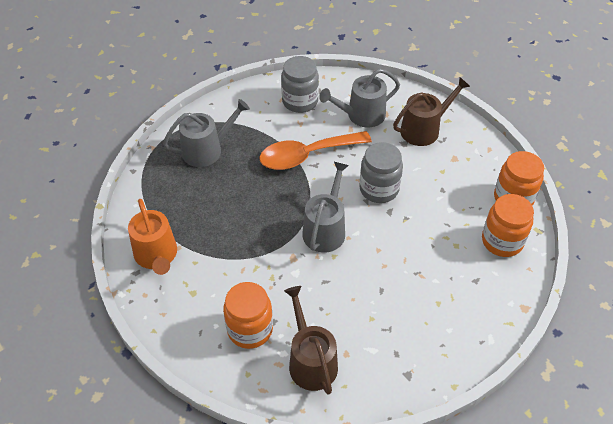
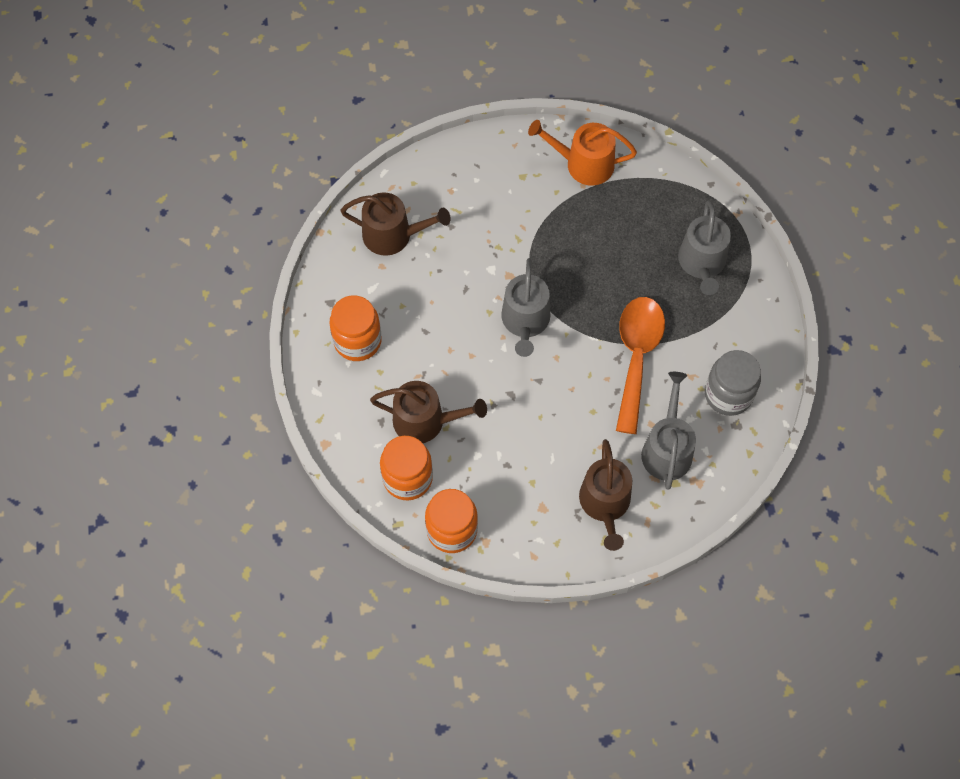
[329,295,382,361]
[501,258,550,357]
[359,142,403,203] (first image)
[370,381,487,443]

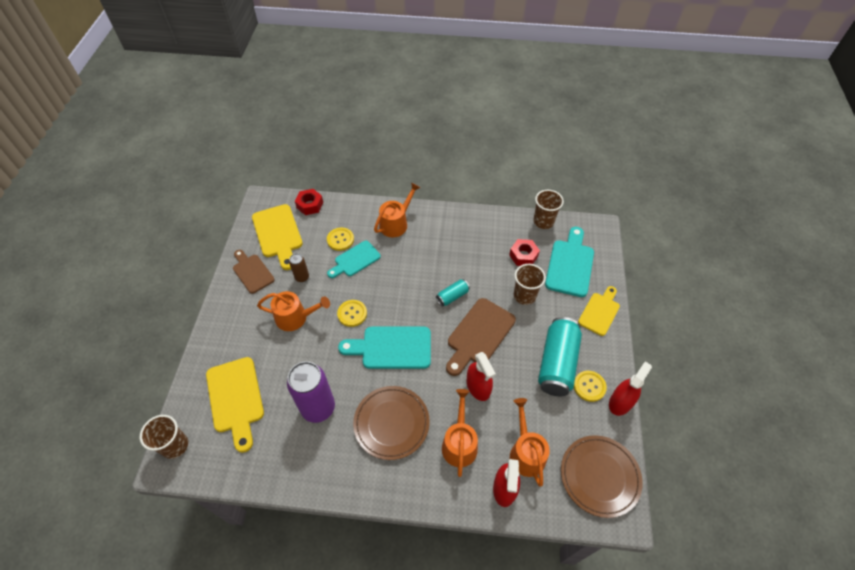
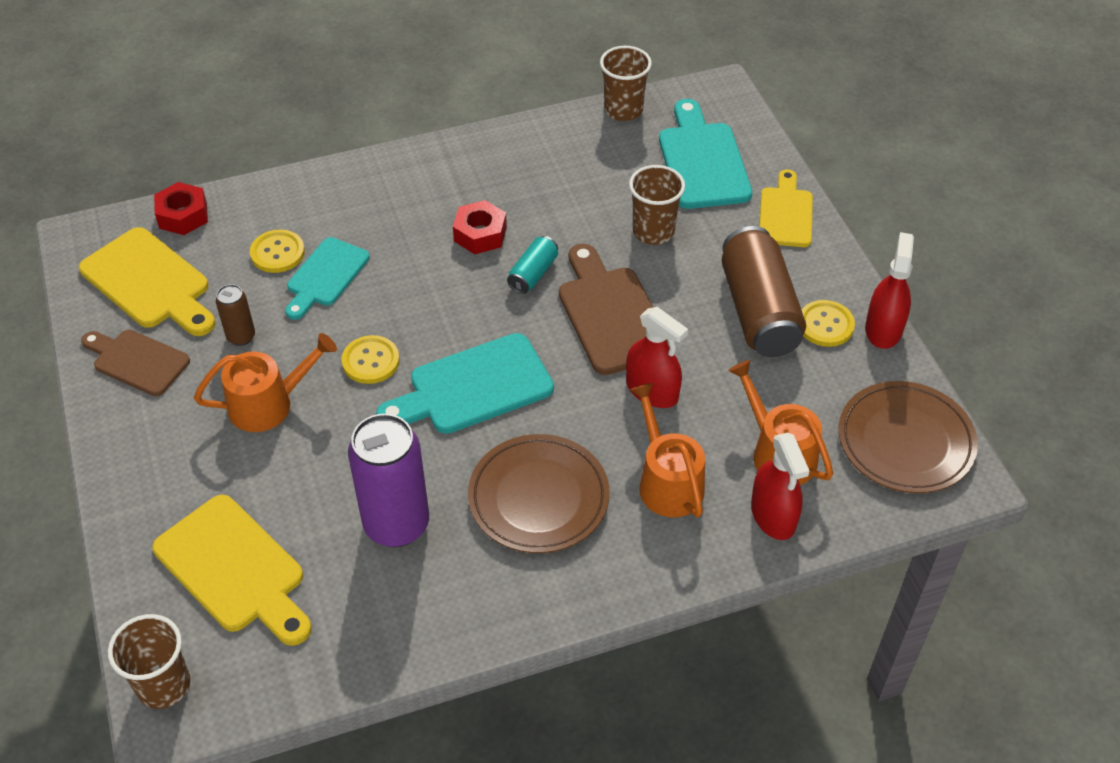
[374,182,420,237] (first image)
[559,244,670,375]
[453,200,507,254]
[722,226,806,357]

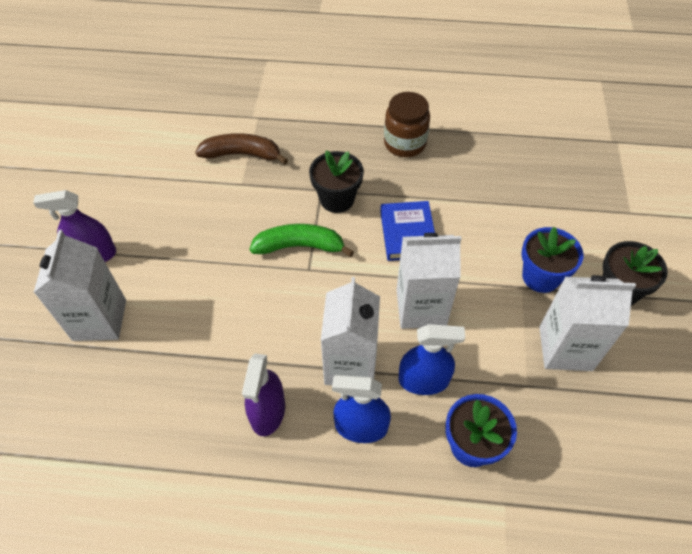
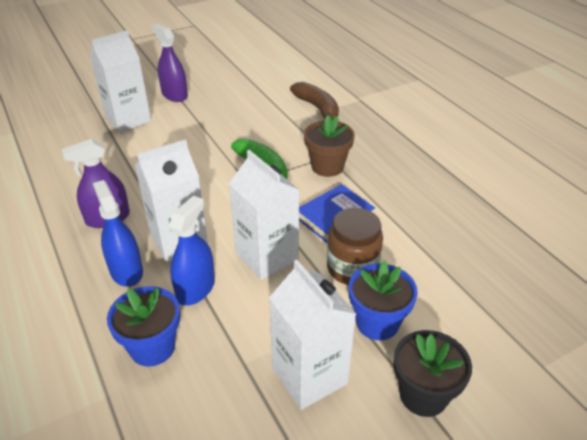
[304,115,355,177]
[327,208,383,285]
[169,196,215,306]

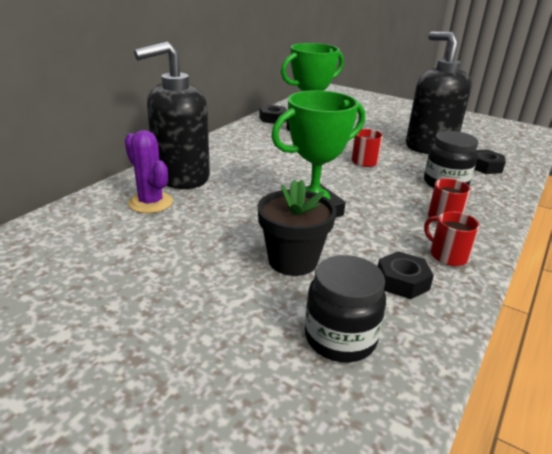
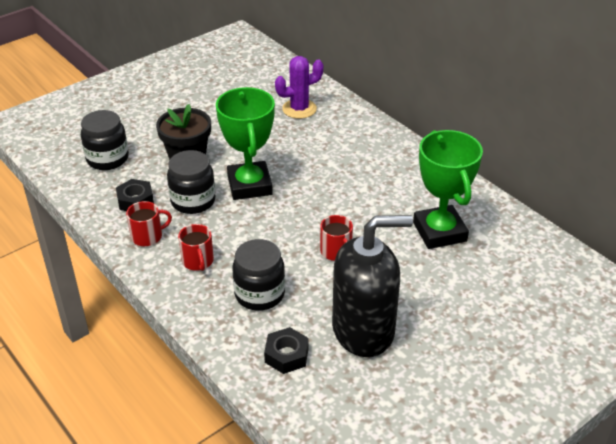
[134,42,210,189] (first image)
[259,105,288,124] (first image)
[167,150,216,214]

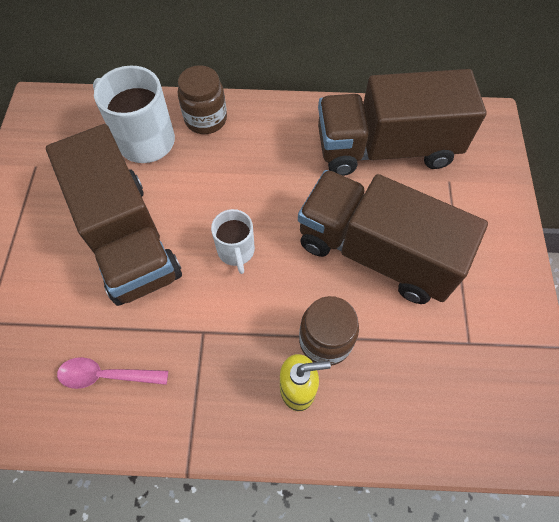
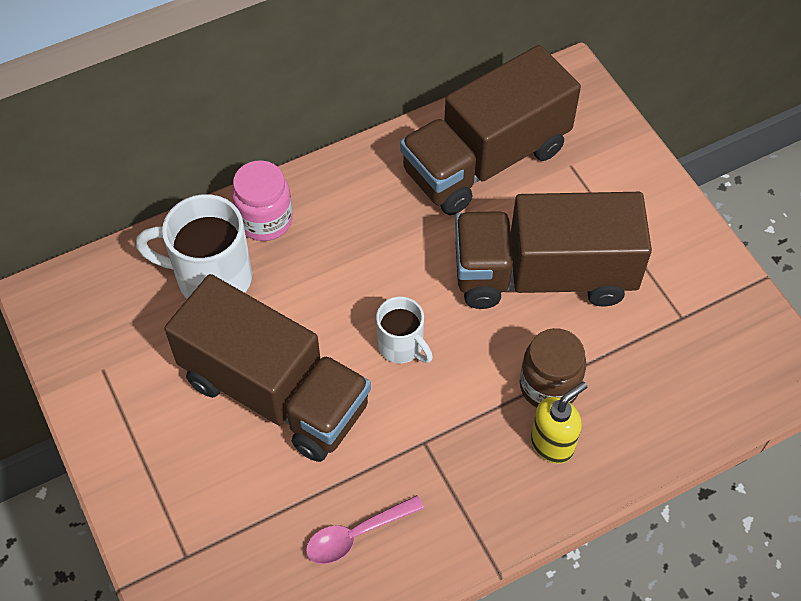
[232,160,293,241]

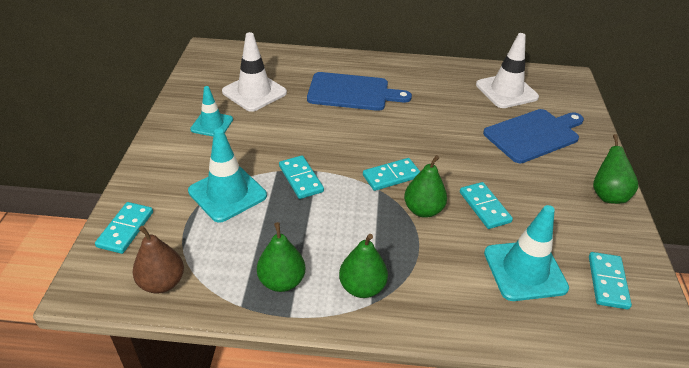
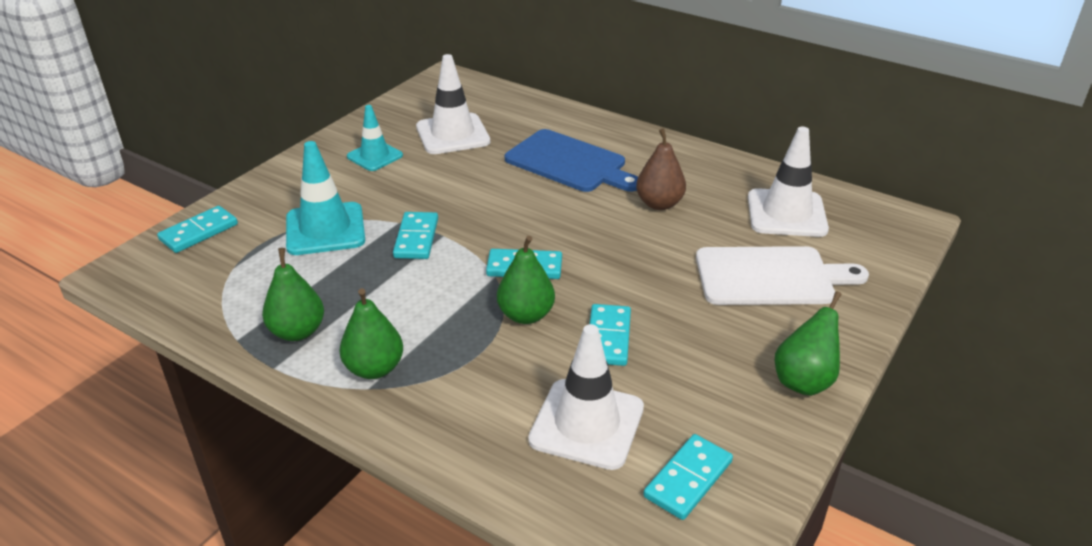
[636,128,686,210]
[696,246,869,305]
[528,324,644,470]

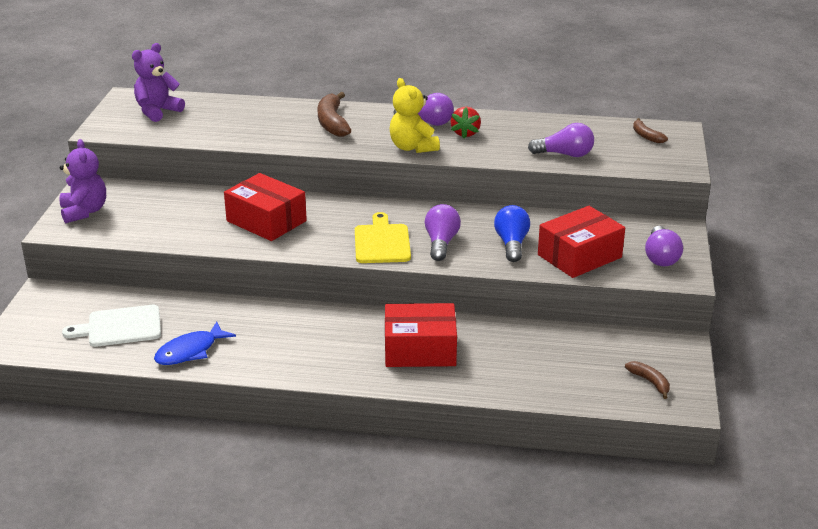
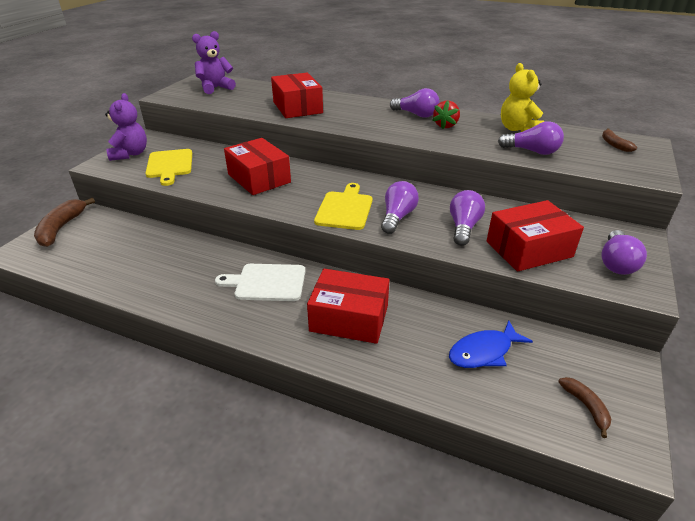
[215,264,305,301]
[449,321,533,368]
[34,198,95,247]
[501,63,544,132]
[450,190,485,246]
[145,149,192,186]
[271,73,323,118]

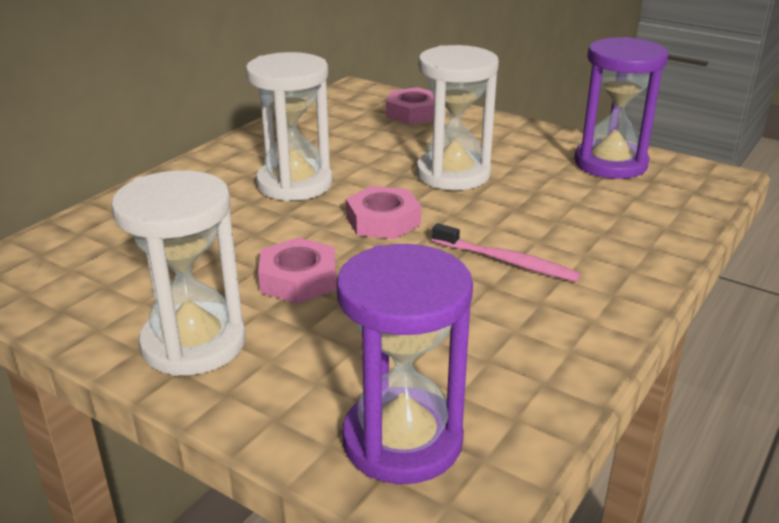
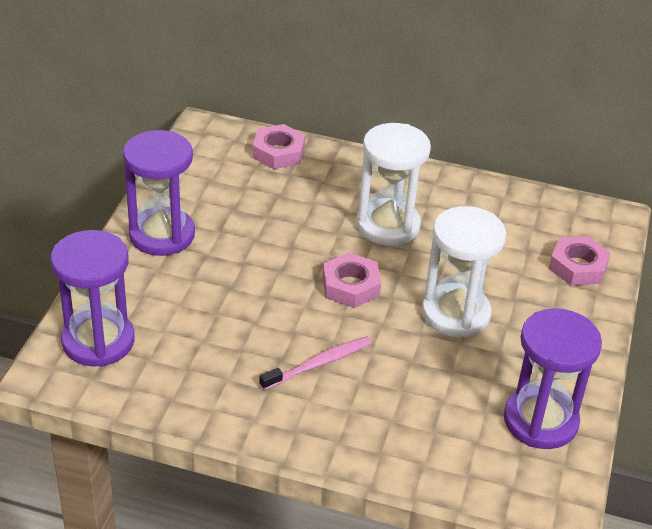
[123,130,195,256]
[252,124,305,169]
[259,336,372,390]

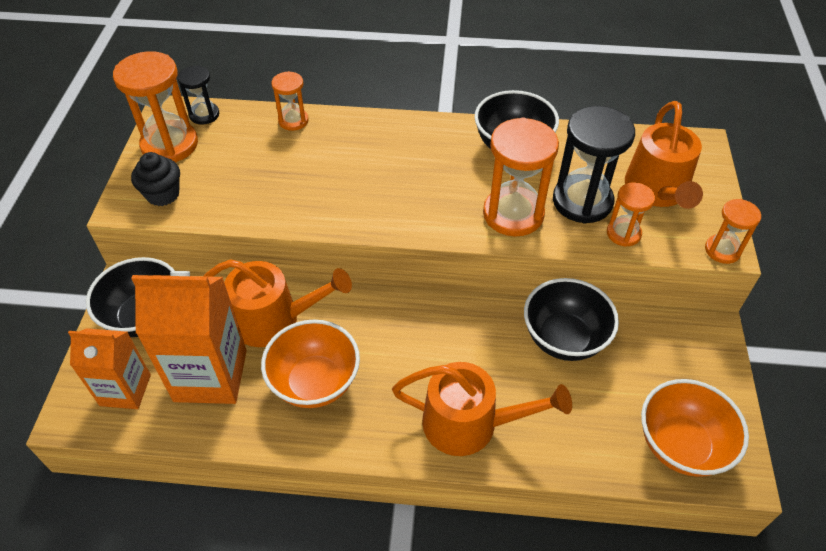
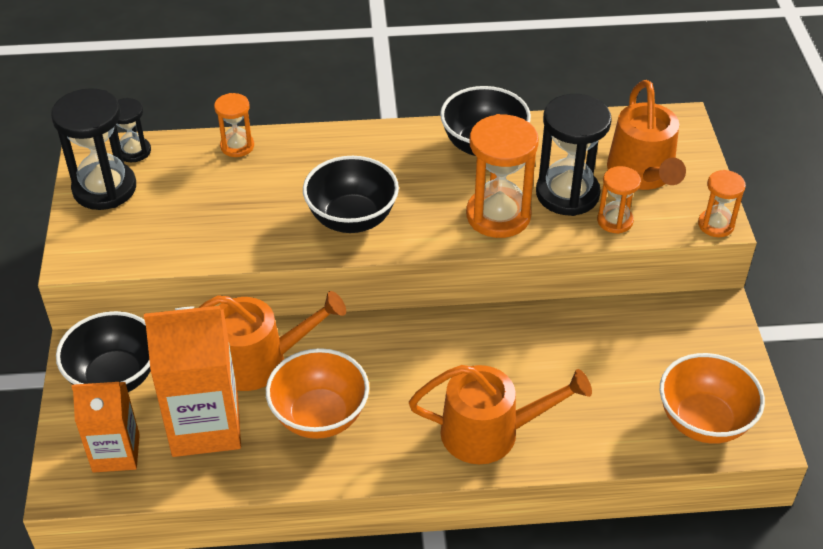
[51,88,136,210]
[131,152,180,206] (first image)
[303,156,399,233]

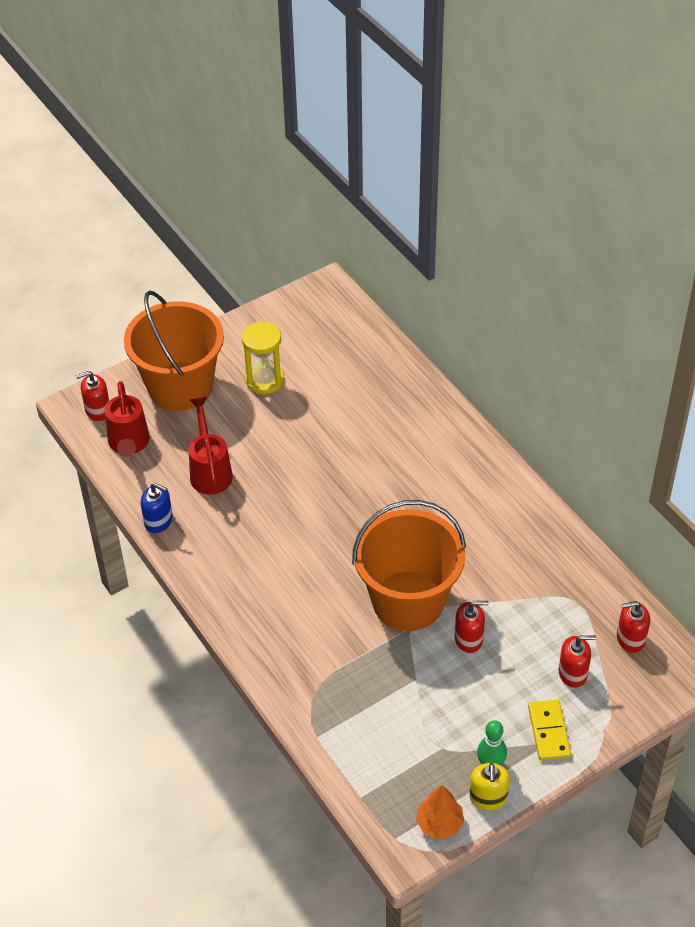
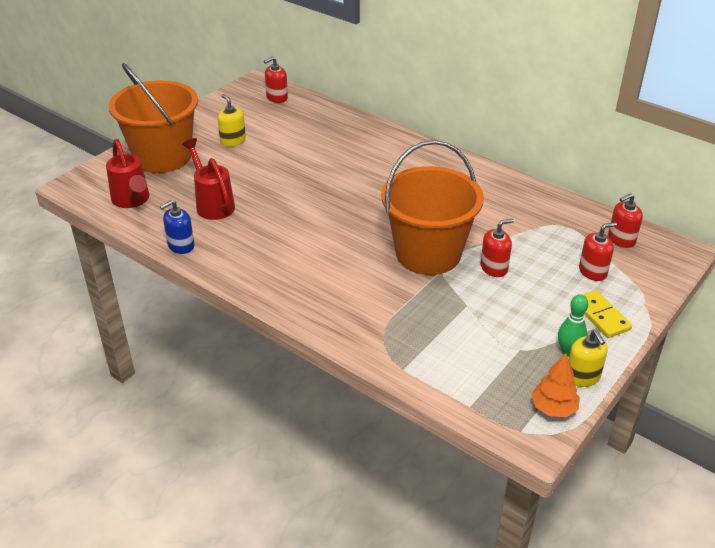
[264,56,288,103]
[160,200,195,254]
[217,94,246,147]

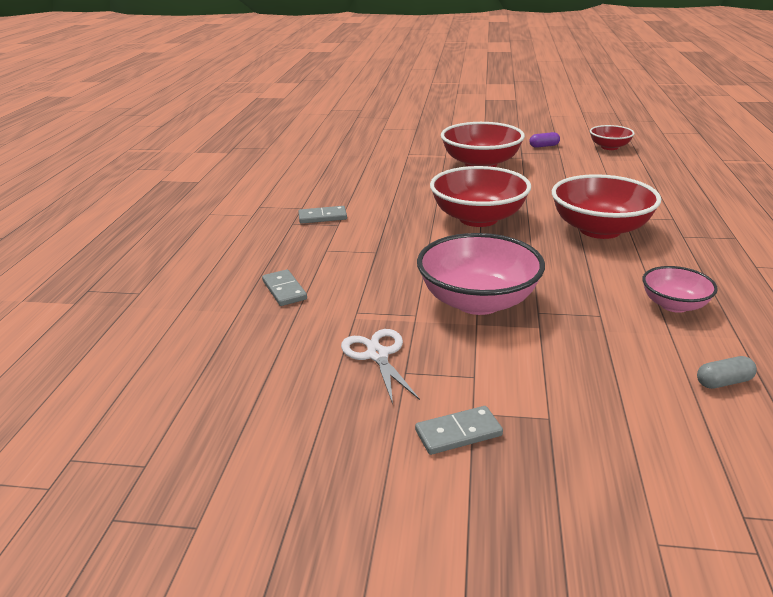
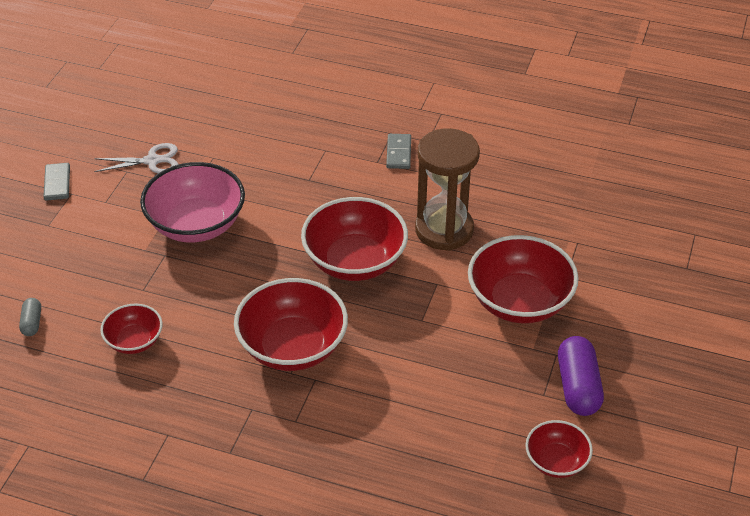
[262,269,307,306] (first image)
[558,336,604,416]
[100,304,163,354]
[415,128,480,251]

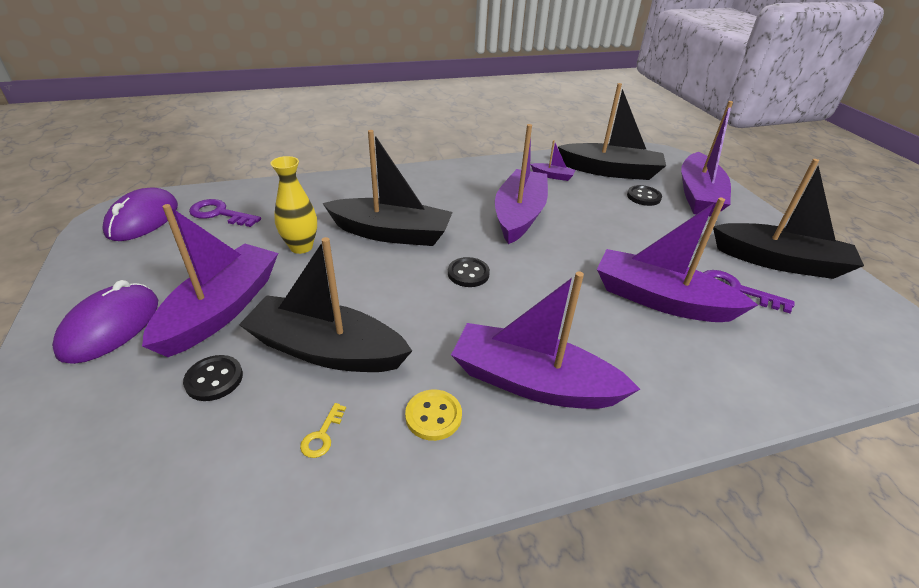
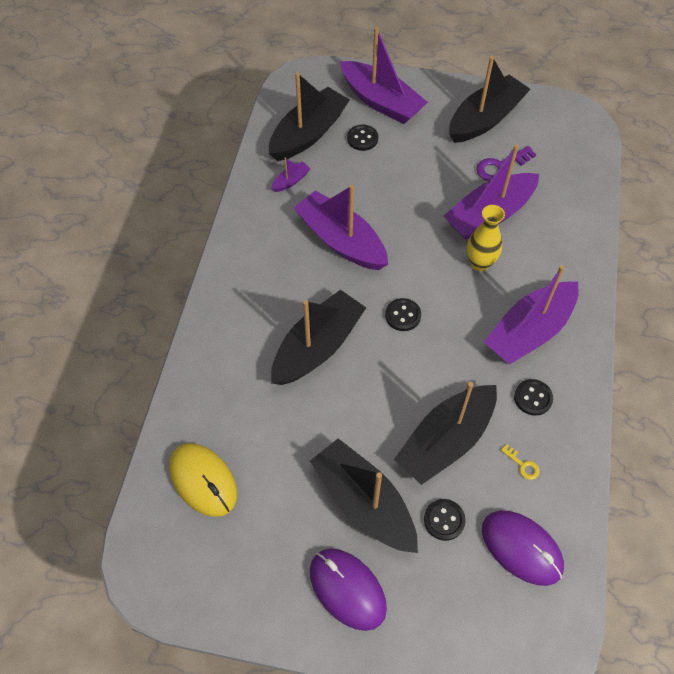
[482,510,564,586]
[310,438,418,553]
[169,443,237,517]
[467,205,505,271]
[514,379,553,416]

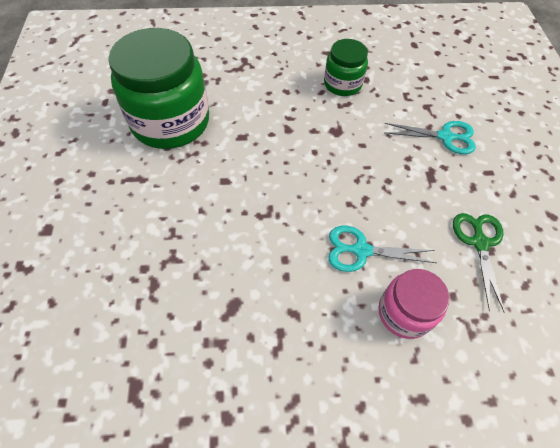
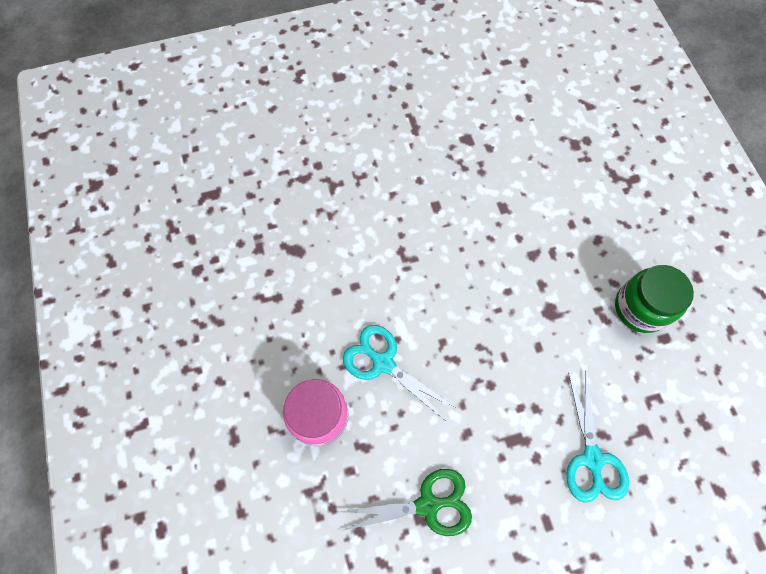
[108,28,209,149] (first image)
[343,325,455,421]

